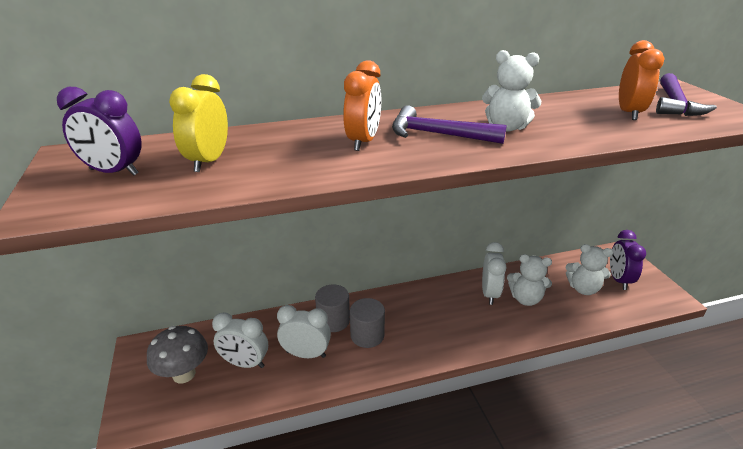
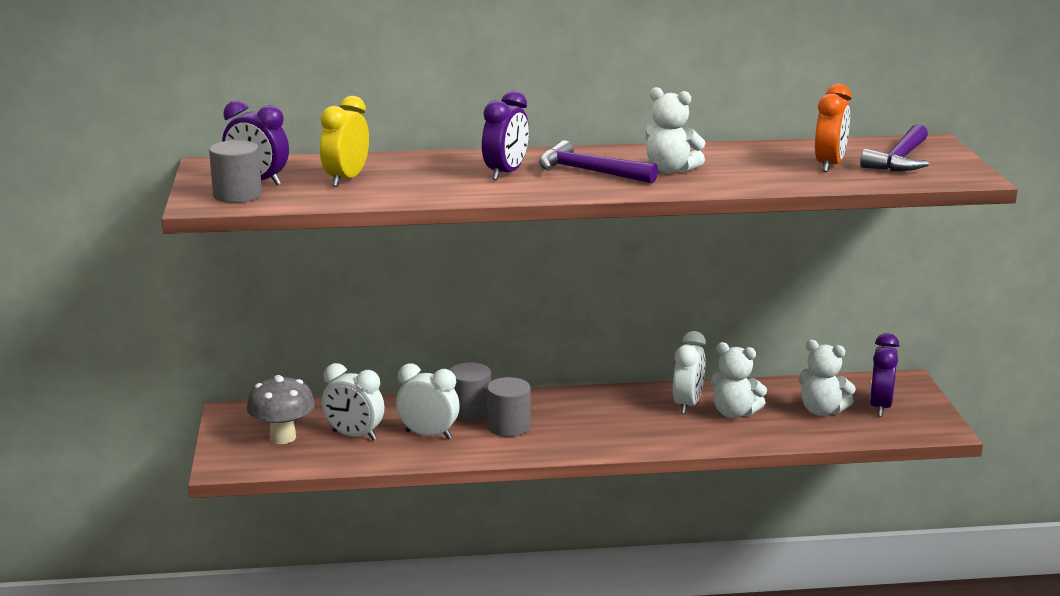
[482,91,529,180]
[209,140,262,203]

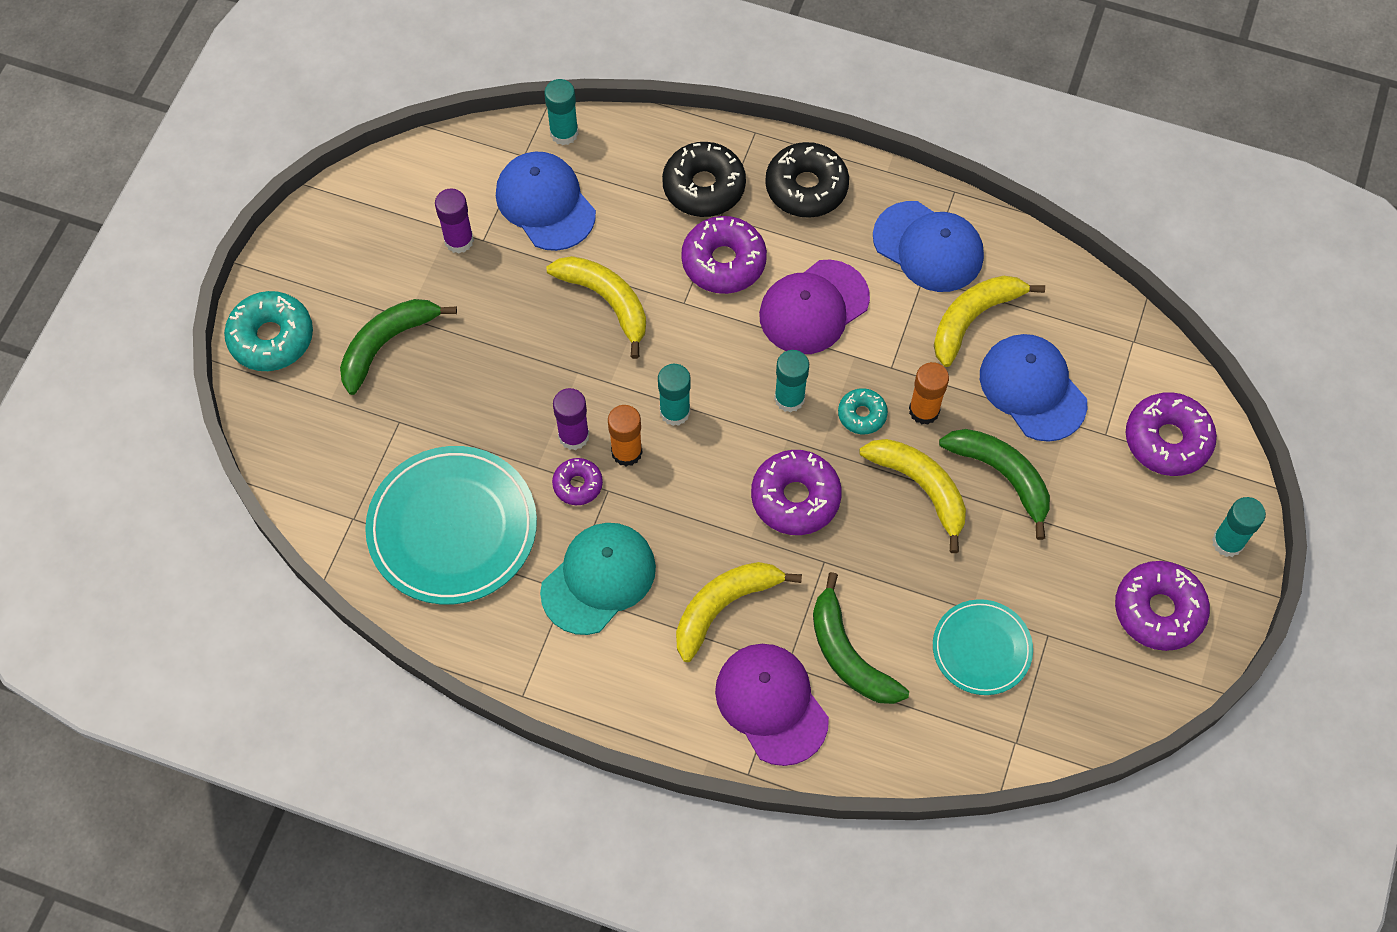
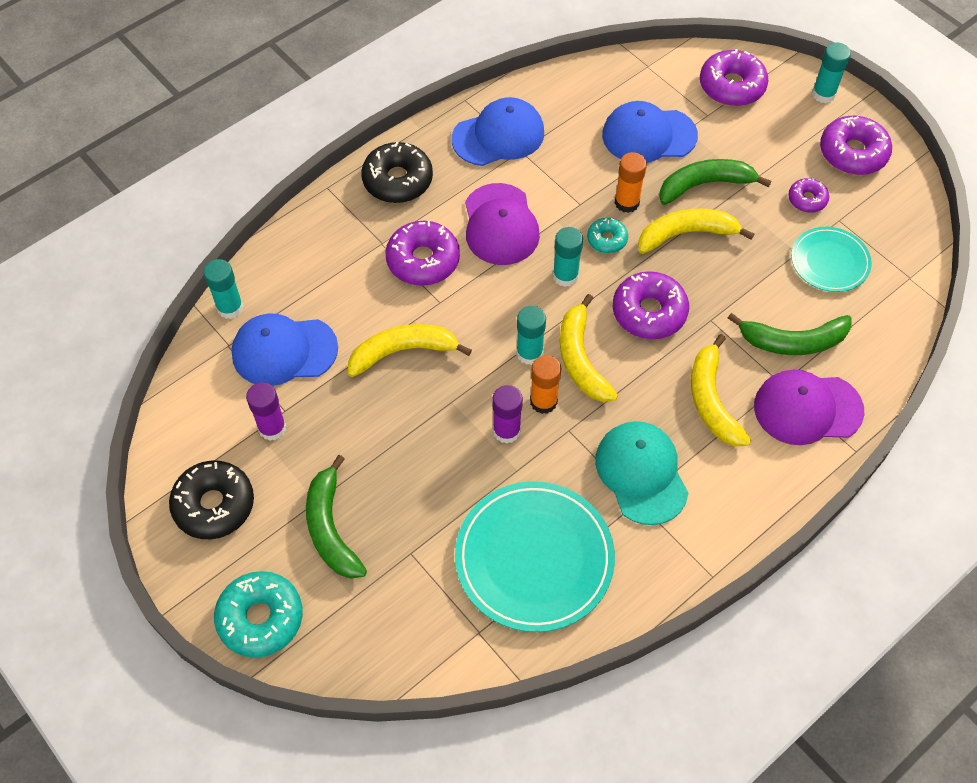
[788,178,829,213]
[169,460,254,539]
[560,294,618,402]

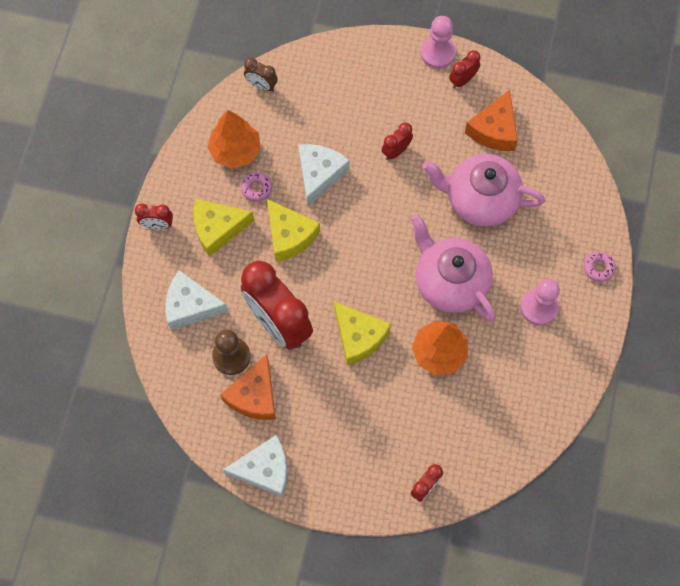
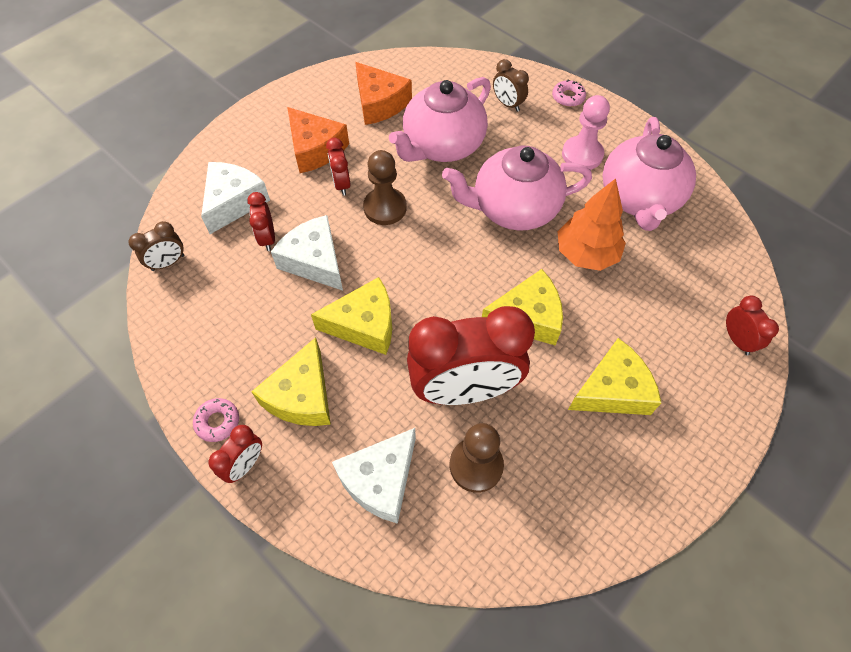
[207,110,261,169] (first image)
[287,107,349,173]
[201,162,270,234]
[193,398,239,442]
[421,16,456,69] (first image)
[247,192,275,251]
[363,150,407,225]
[493,59,529,112]
[568,338,661,415]
[602,117,696,231]

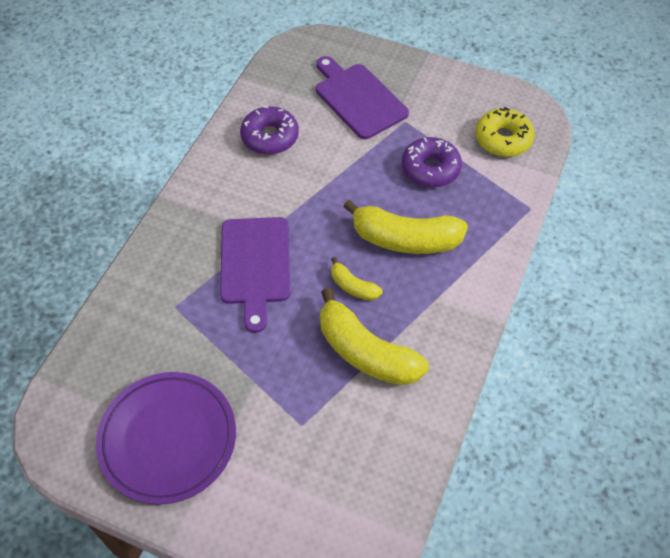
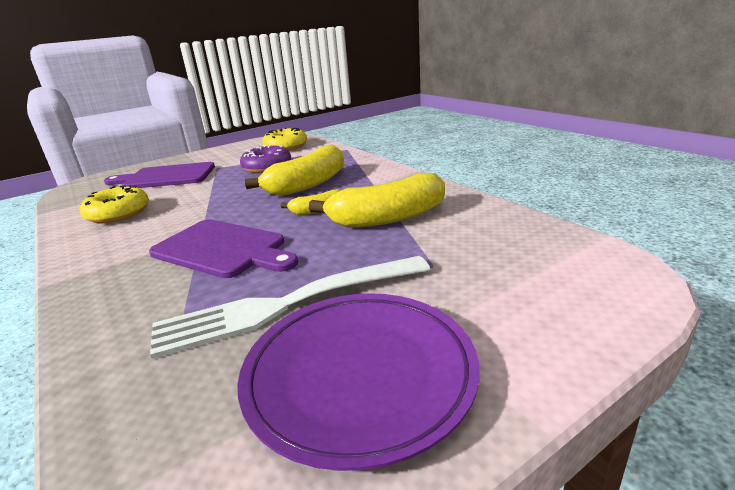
[80,185,149,223]
[150,256,430,359]

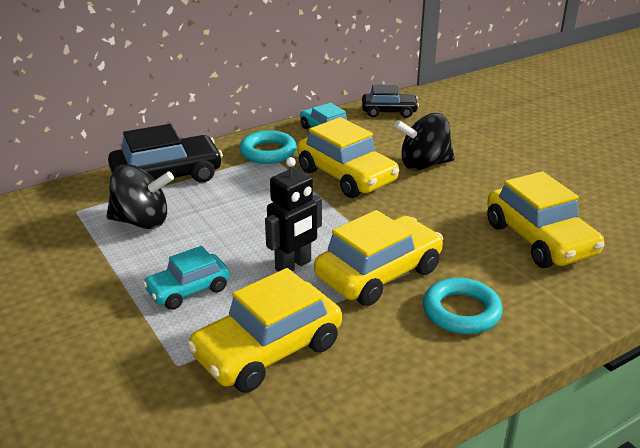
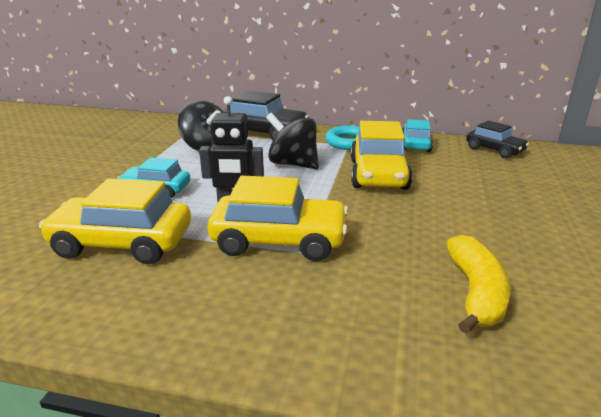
[266,113,319,169]
[423,277,503,334] (first image)
[447,235,511,334]

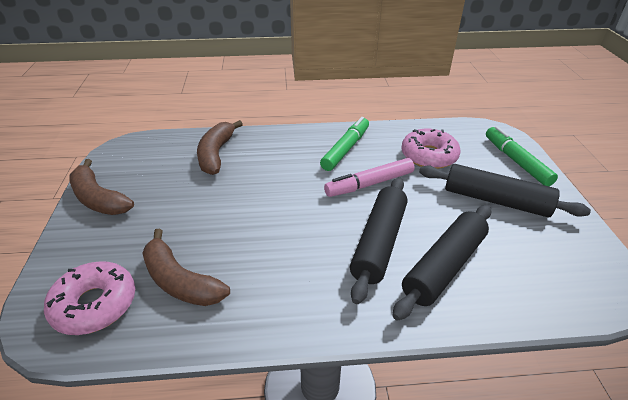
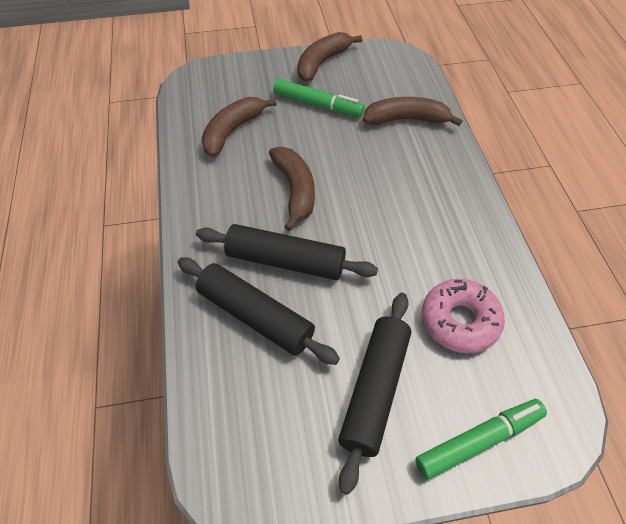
[44,261,135,335] (first image)
[273,79,365,117]
[324,158,415,197] (first image)
[269,147,315,231]

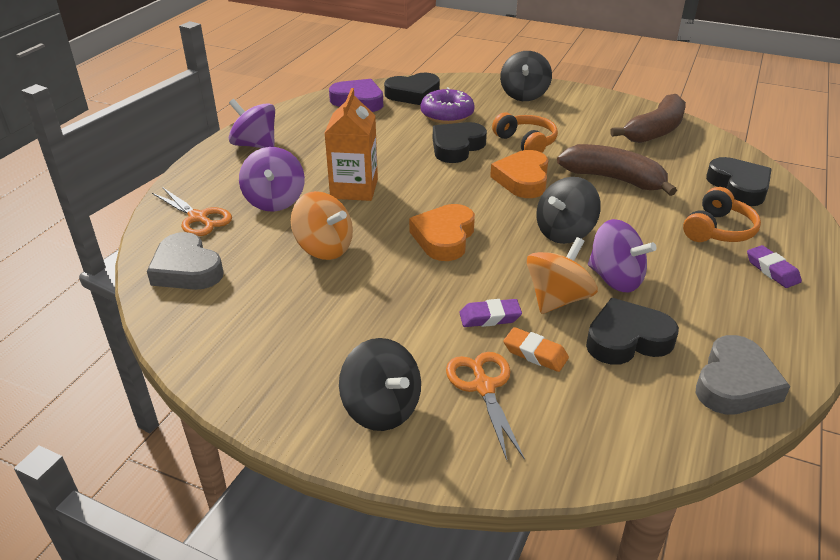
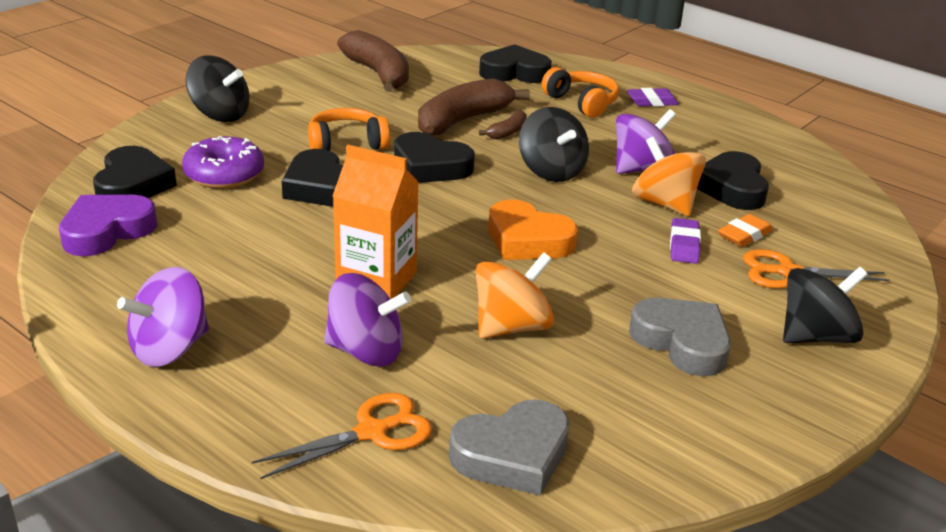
[394,132,475,183]
[629,297,731,376]
[479,110,527,139]

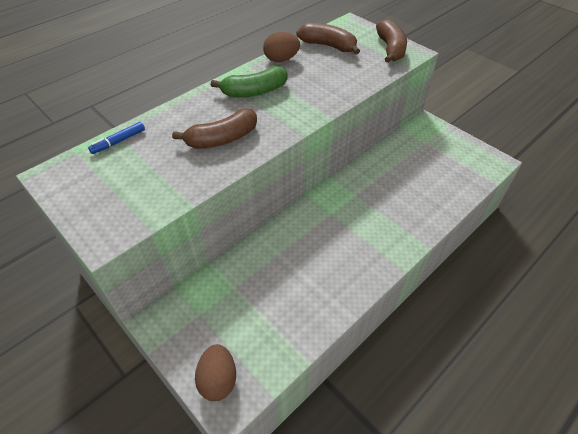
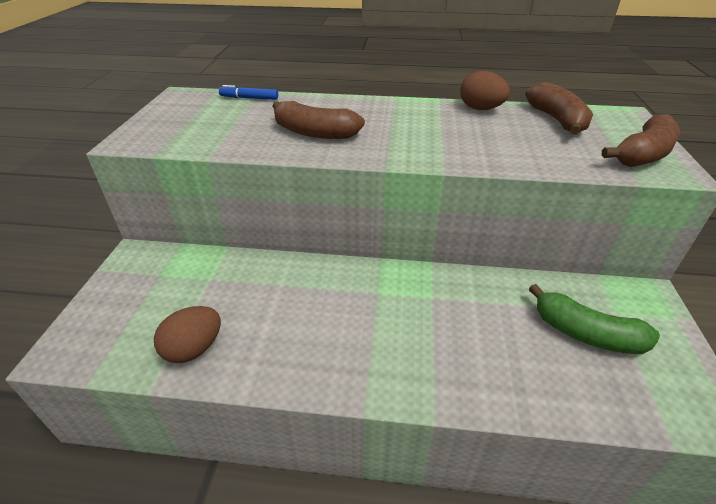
[154,306,221,363]
[529,284,660,354]

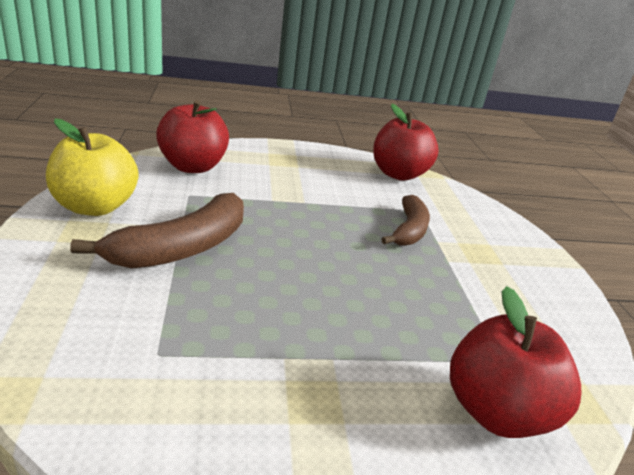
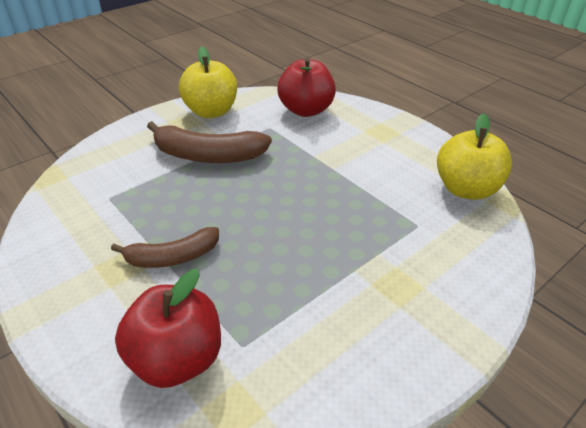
[437,114,512,200]
[111,227,219,268]

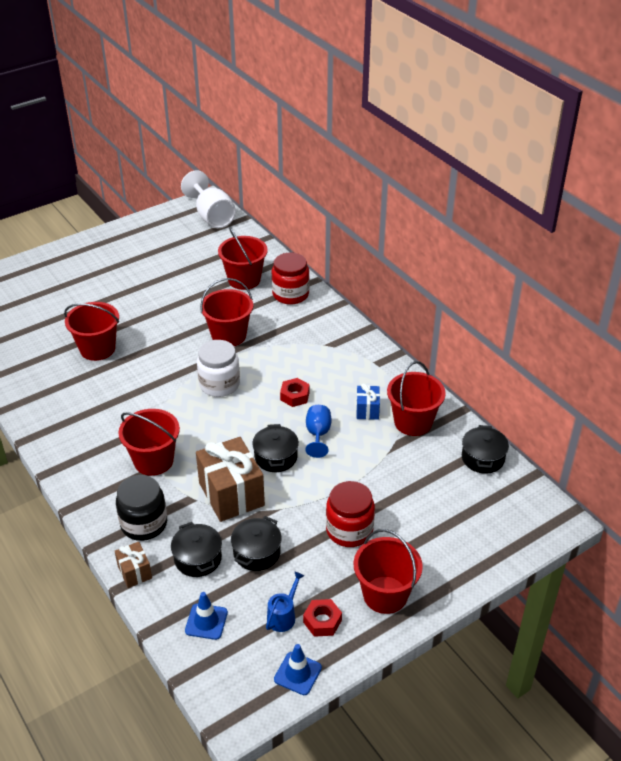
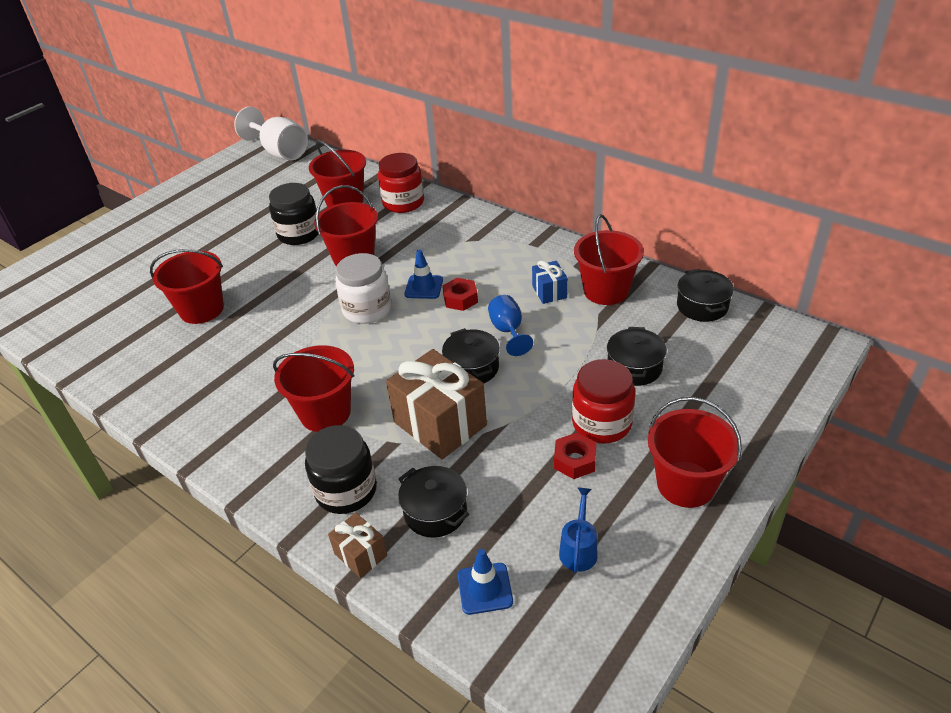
[607,327,667,386]
[404,249,443,299]
[554,433,596,479]
[269,183,318,245]

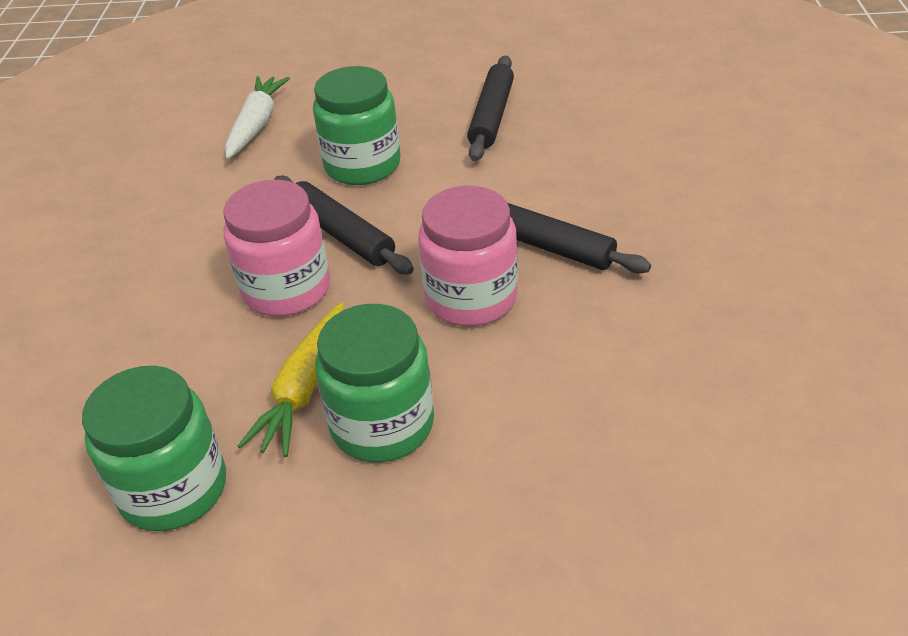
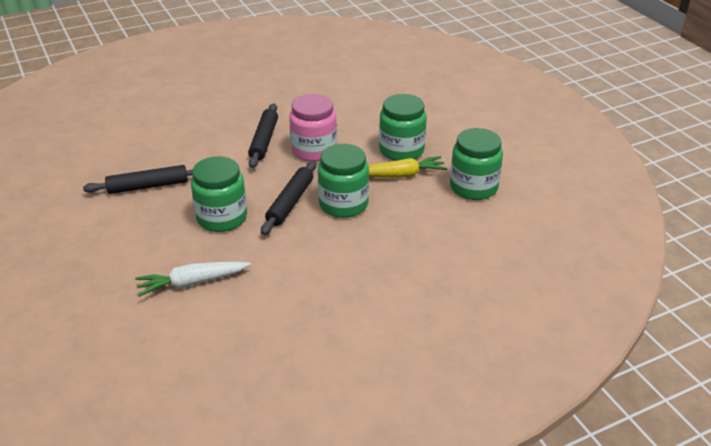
[318,144,369,218]

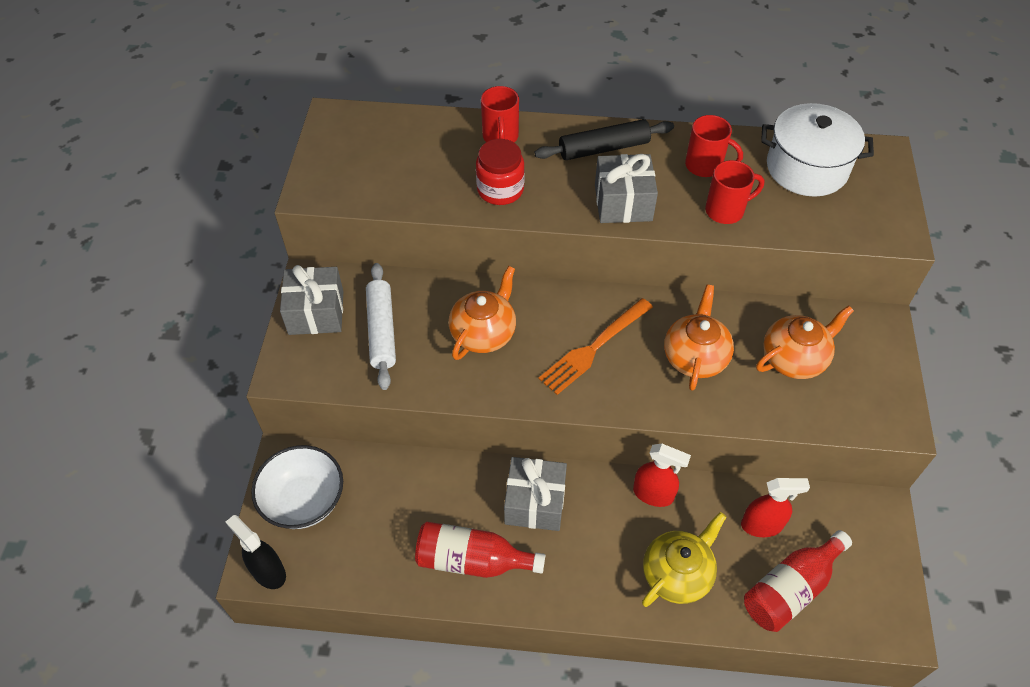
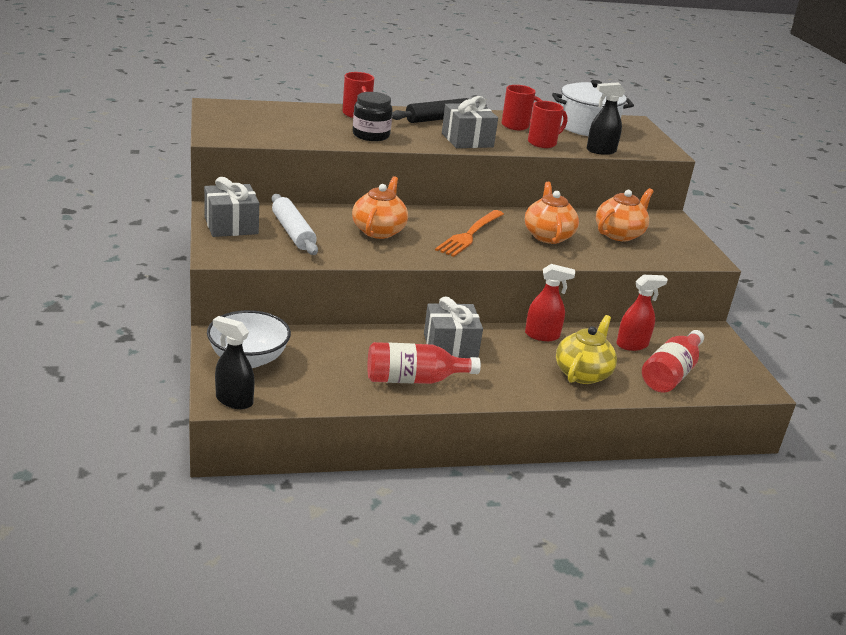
[353,92,393,141]
[587,82,625,155]

